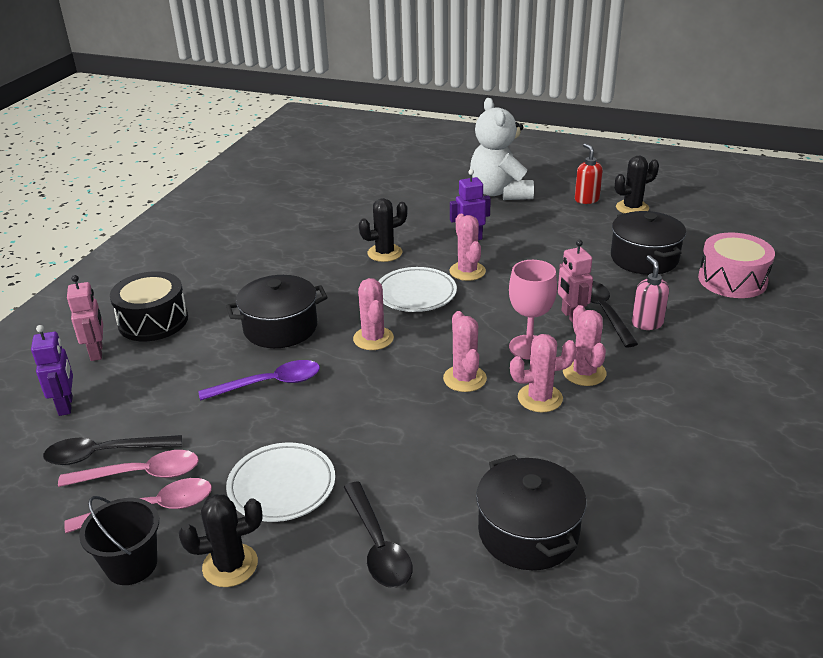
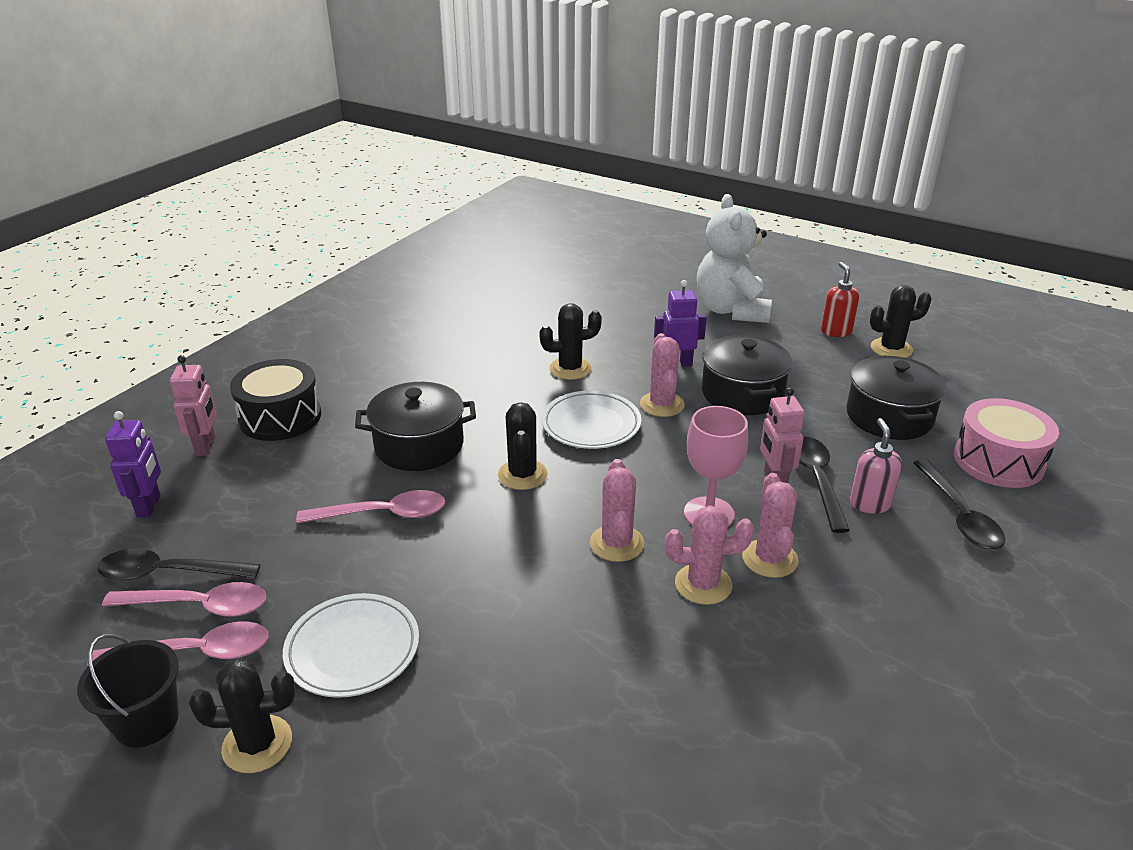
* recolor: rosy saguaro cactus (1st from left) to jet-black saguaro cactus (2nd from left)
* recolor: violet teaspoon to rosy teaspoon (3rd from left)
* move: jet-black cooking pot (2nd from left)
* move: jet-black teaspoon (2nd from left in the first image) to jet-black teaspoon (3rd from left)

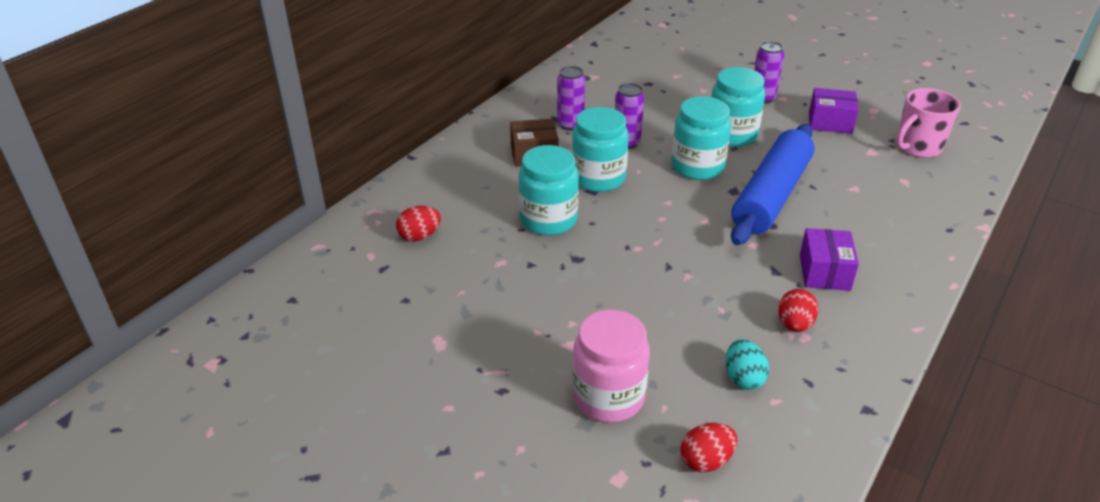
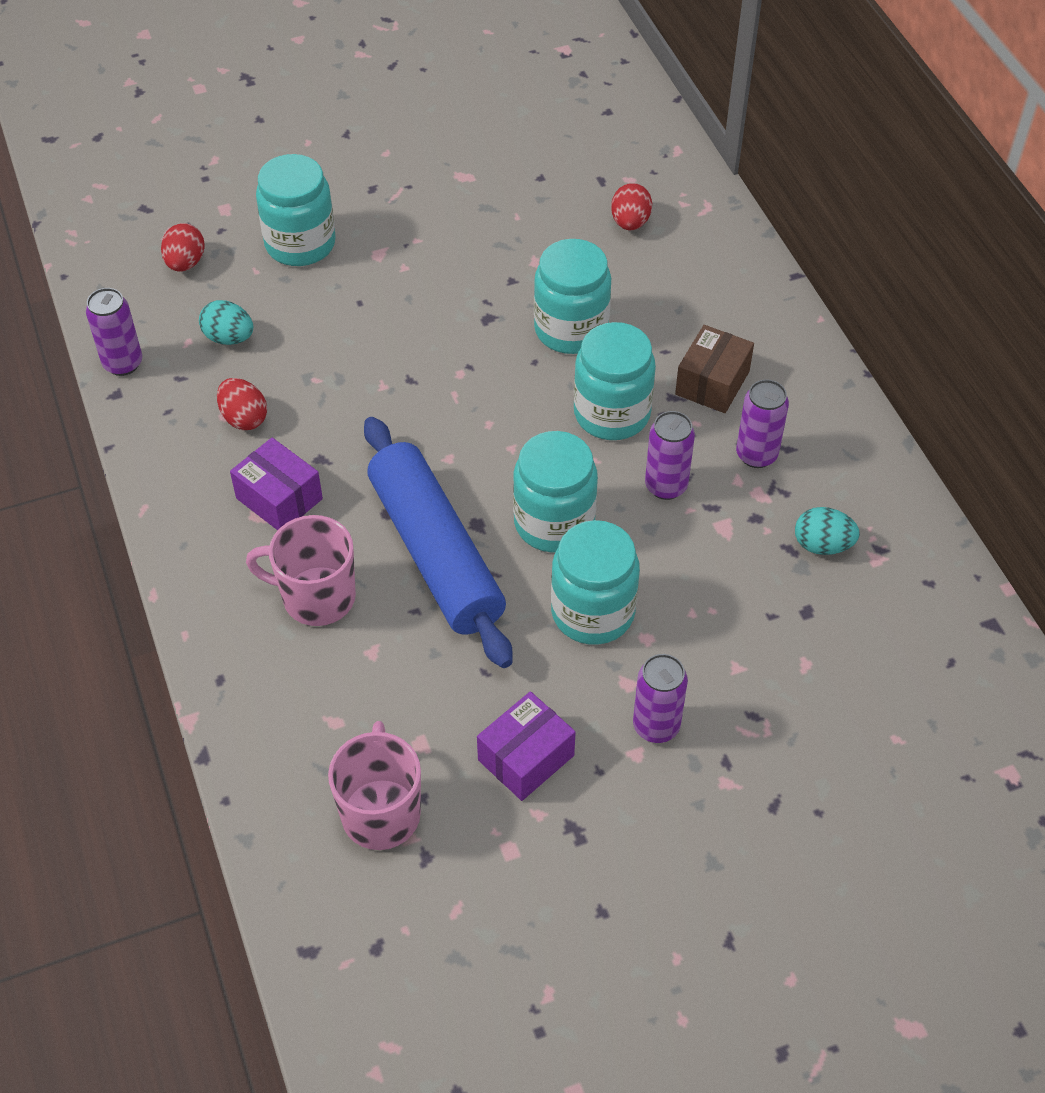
* recolor: rosy jar to turquoise jar (1st from left)
* insert: violet can (1st from left)
* insert: turquoise toy egg (2nd from left)
* insert: rosy tea mug (1st from left)

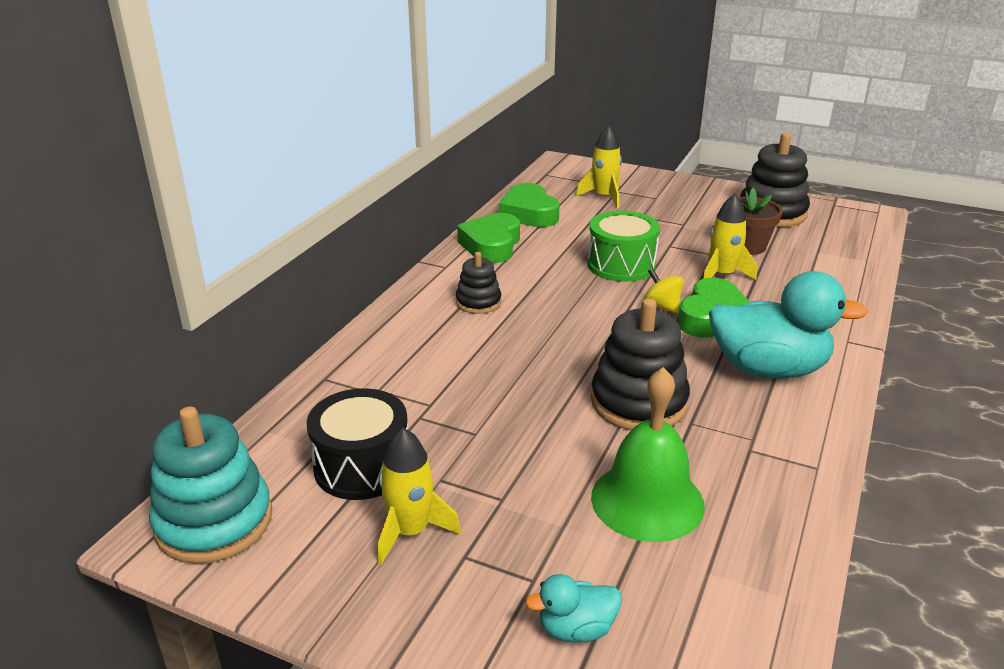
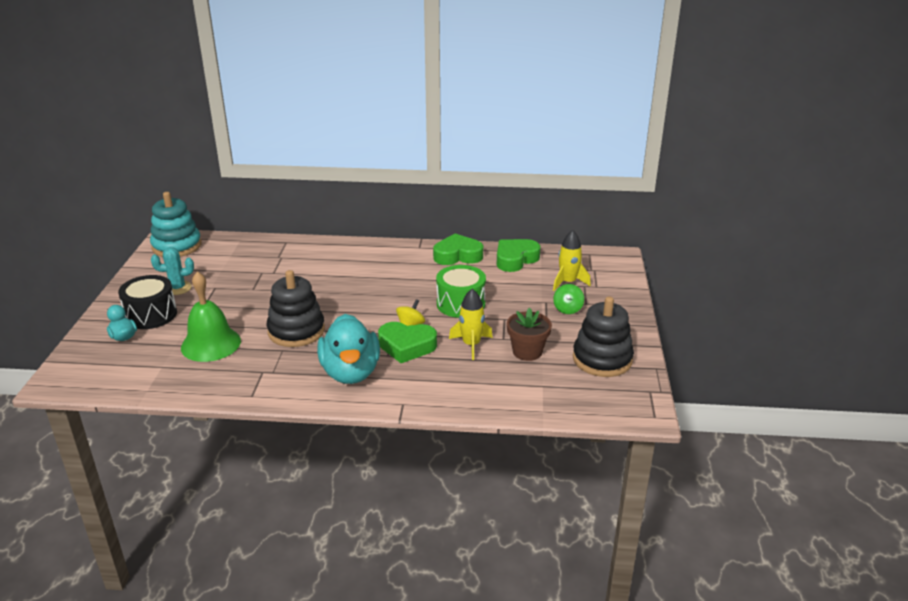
* delete: jet-black stacking rings (1st from left)
* move: jet-black toy drum
* replace: yellow toy rocket (1st from left) to turquoise saguaro cactus
* insert: green spinning top

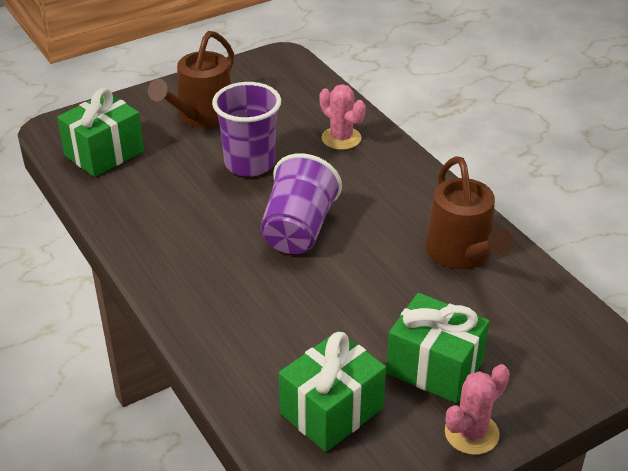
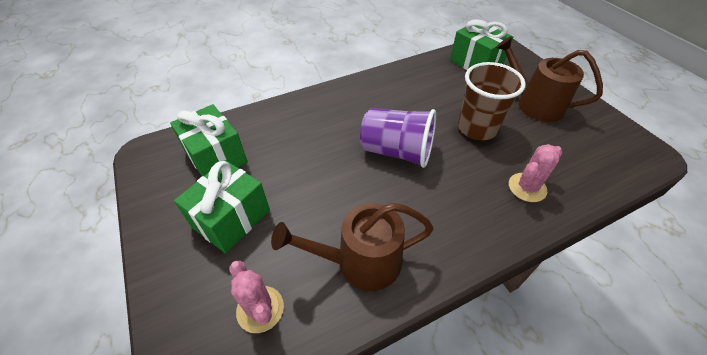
* recolor: violet beaker (1st from left) to dark brown beaker
* move: rosy saguaro cactus (2nd from left in the first image) to rosy saguaro cactus (1st from left)

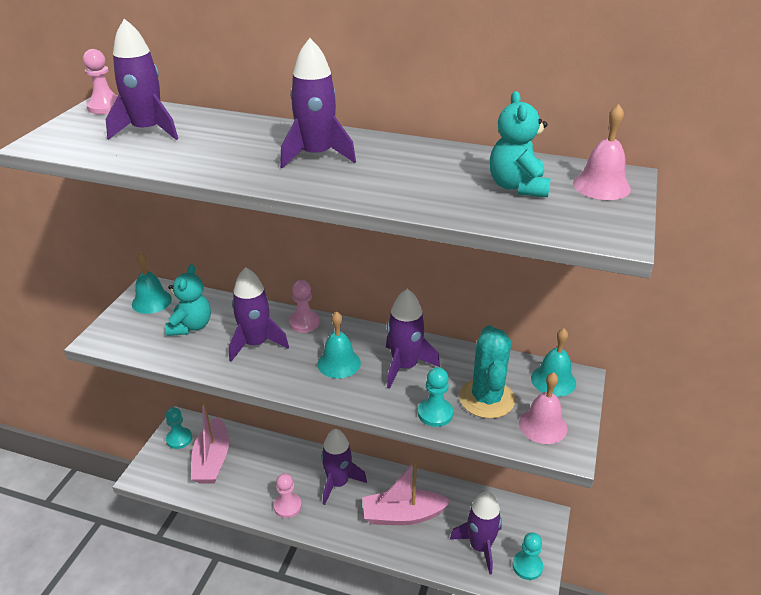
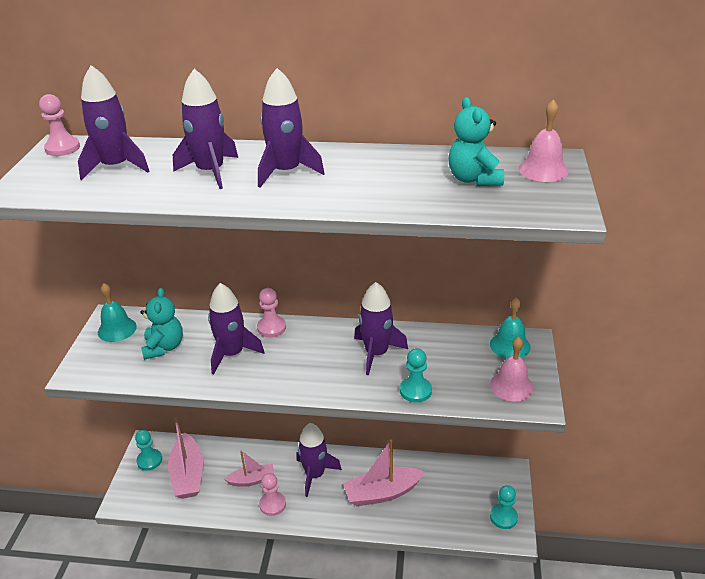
* delete: turquoise school bell (2nd from left)
* delete: turquoise saguaro cactus
* move: violet toy rocket (6th from left in the first image) to violet toy rocket (2nd from left)
* insert: rosy sailboat (2nd from left)

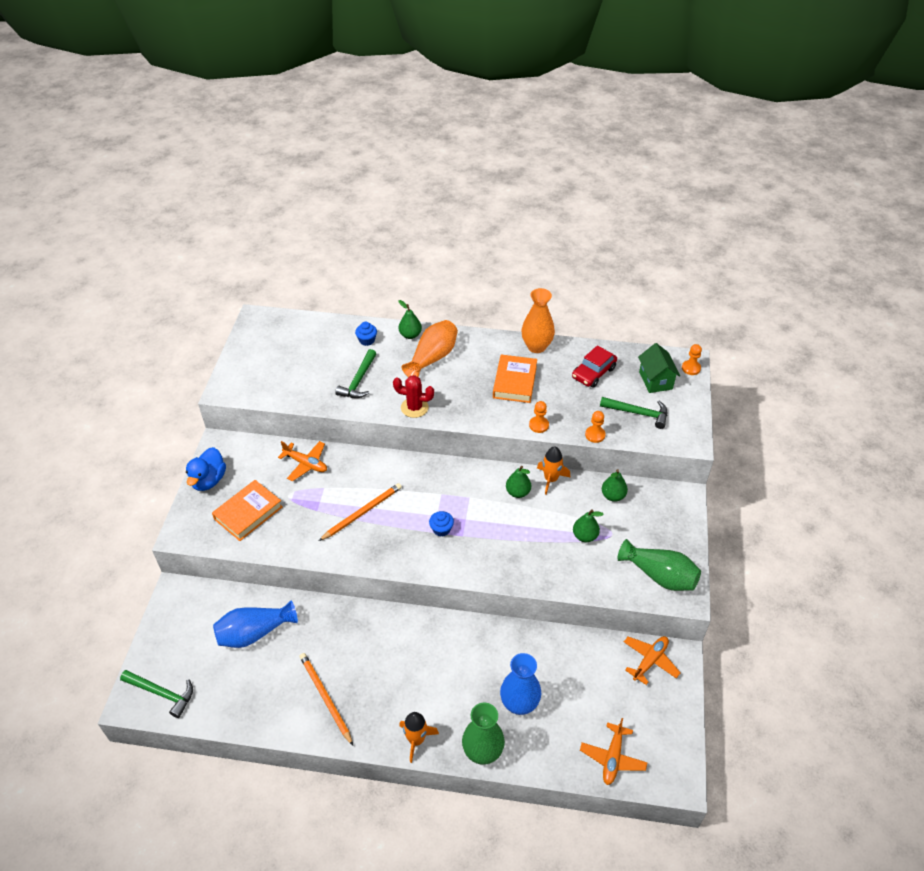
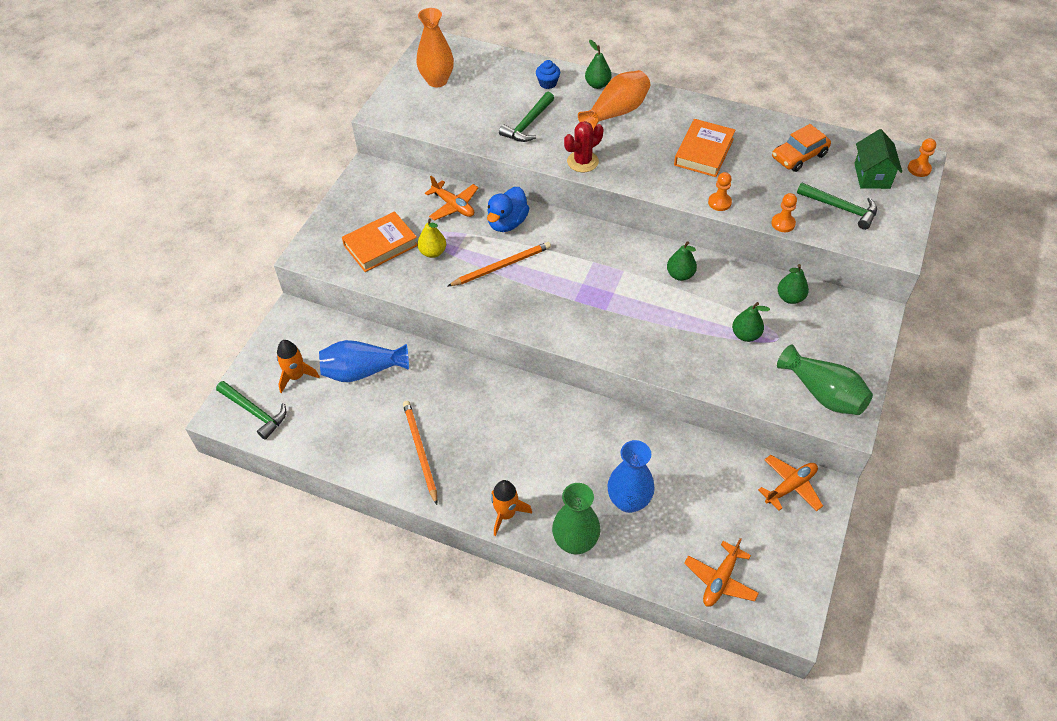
* move: bright orange flower vase (2nd from left in the first image) to bright orange flower vase (1st from left)
* recolor: crimson automobile to bright orange automobile
* rotate: crimson saguaro cactus 60 degrees counterclockwise
* move: cobalt toy duck
* move: bright orange toy rocket (2nd from left in the first image) to bright orange toy rocket (1st from left)
* delete: cobalt fairy cake (2nd from left)
* insert: yellow pear fruit

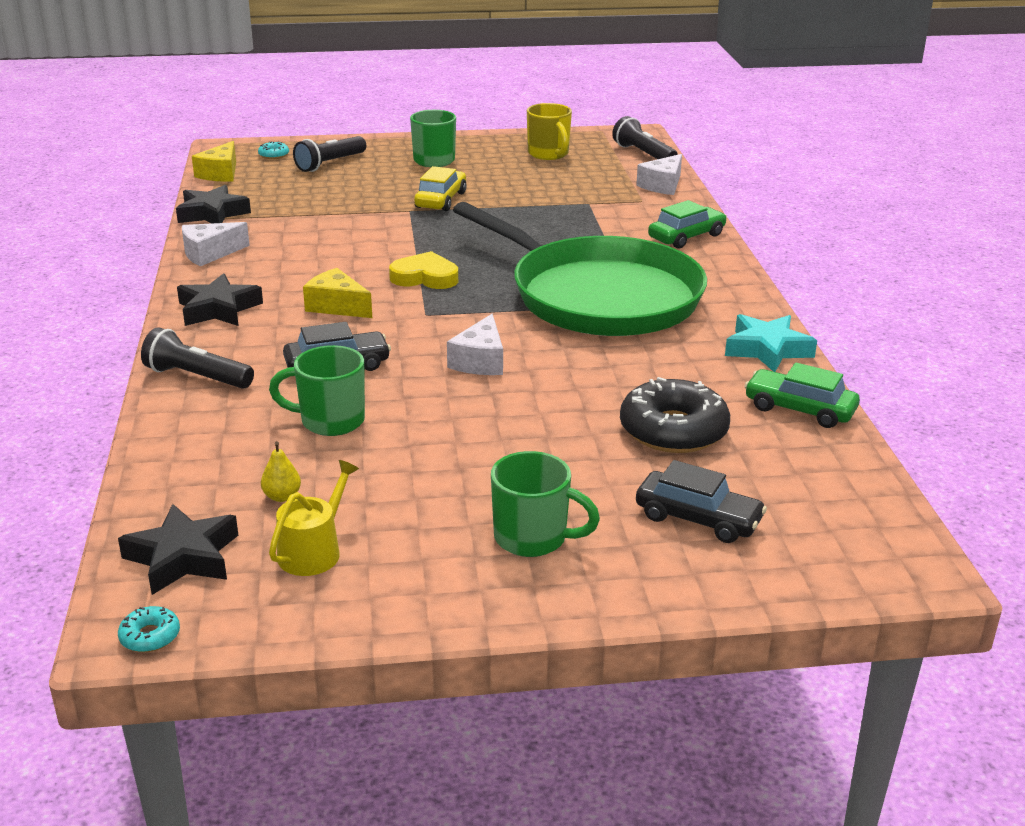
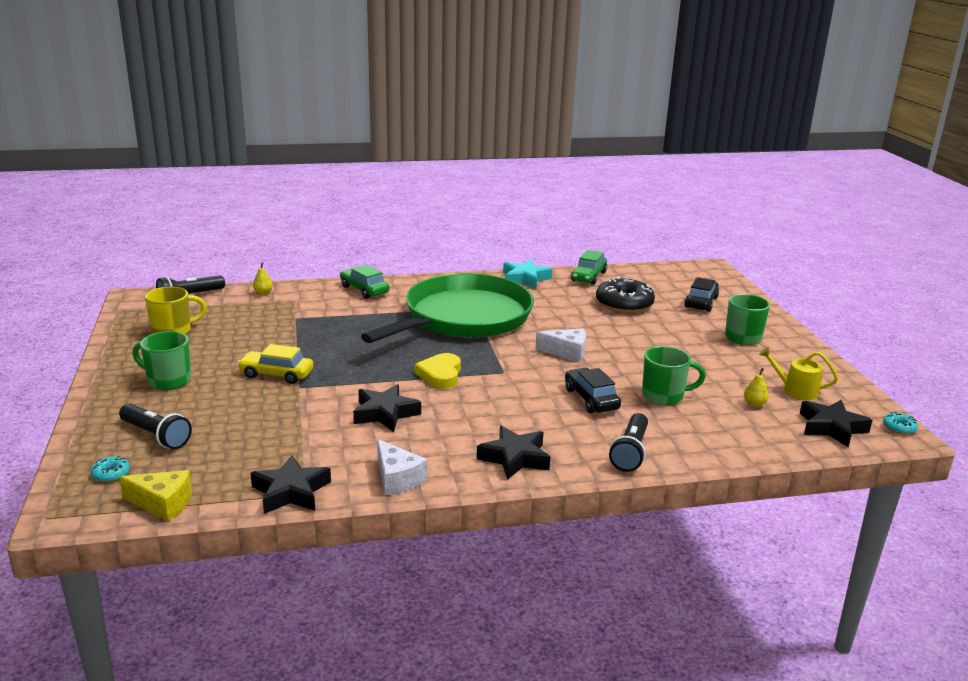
* replace: pure white cheese wedge (3rd from left) to yellow pear fruit (1st from left)
* delete: yellow cheese wedge (2nd from left)
* rotate: green tea mug (1st from left in the first image) 90 degrees counterclockwise
* insert: jet-black star (2nd from left)

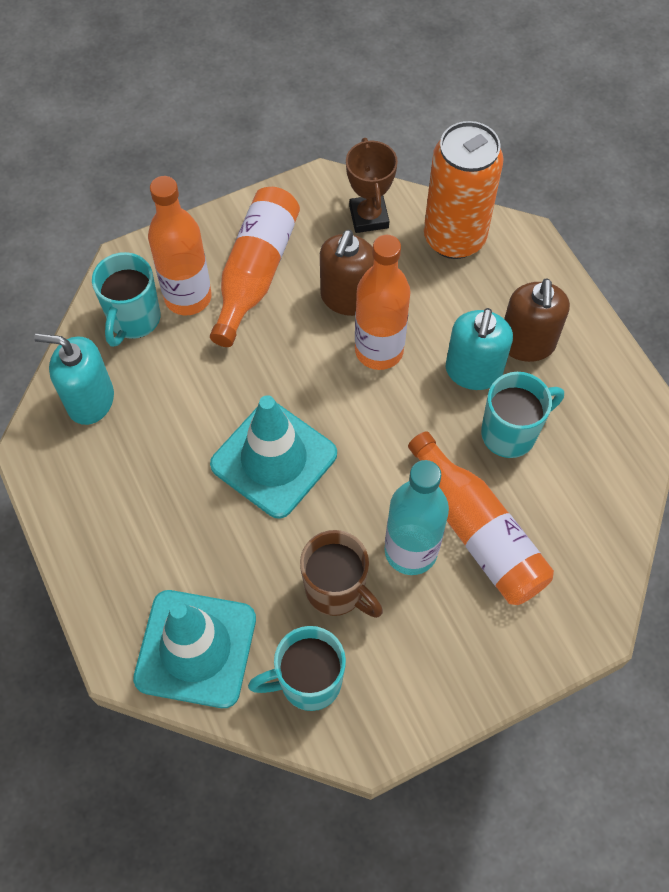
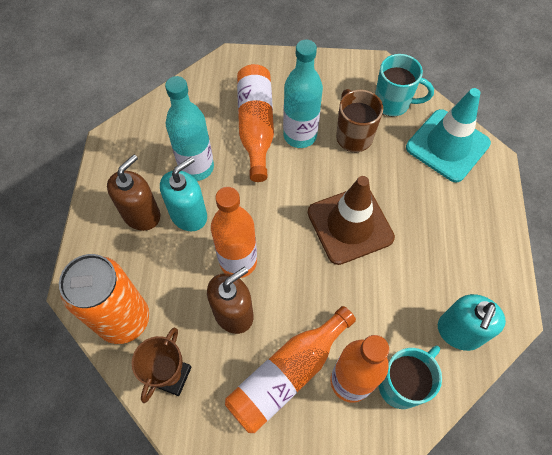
* rotate: turquoise soap dispenser (1st from left in the first image) 75 degrees clockwise
* replace: turquoise tea mug (3rd from left) to turquoise flask (1st from left)
* recolor: turquoise traffic cone (2nd from left) to dark brown traffic cone

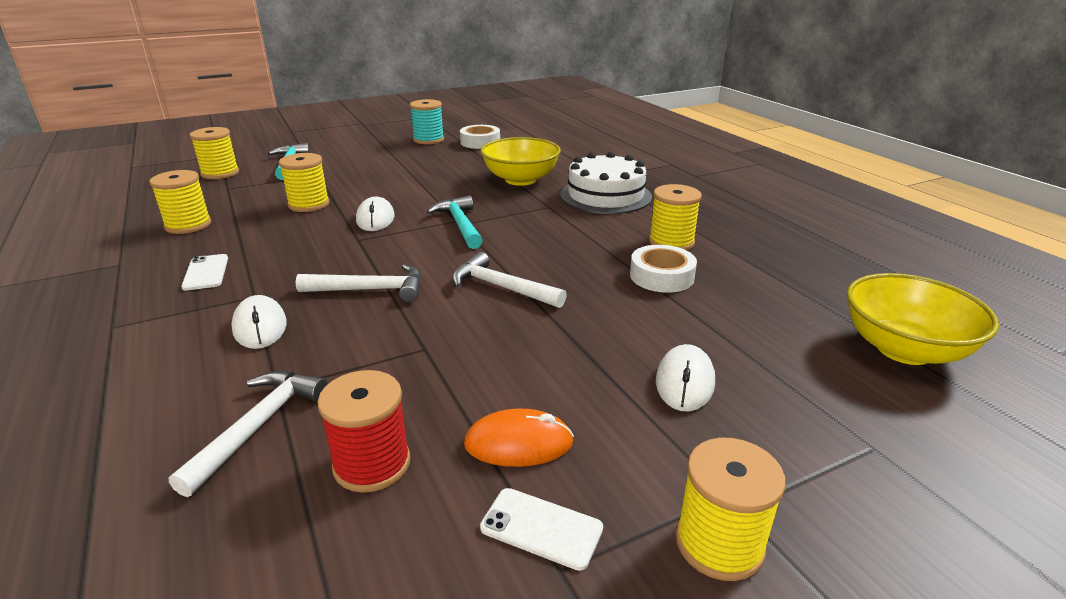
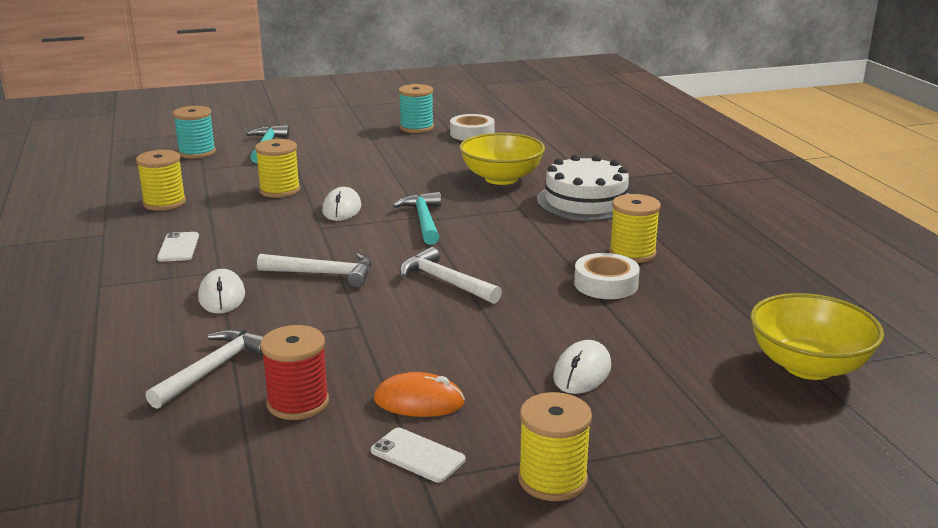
* recolor: yellow bobbin (2nd from left) to turquoise bobbin (1st from left)

